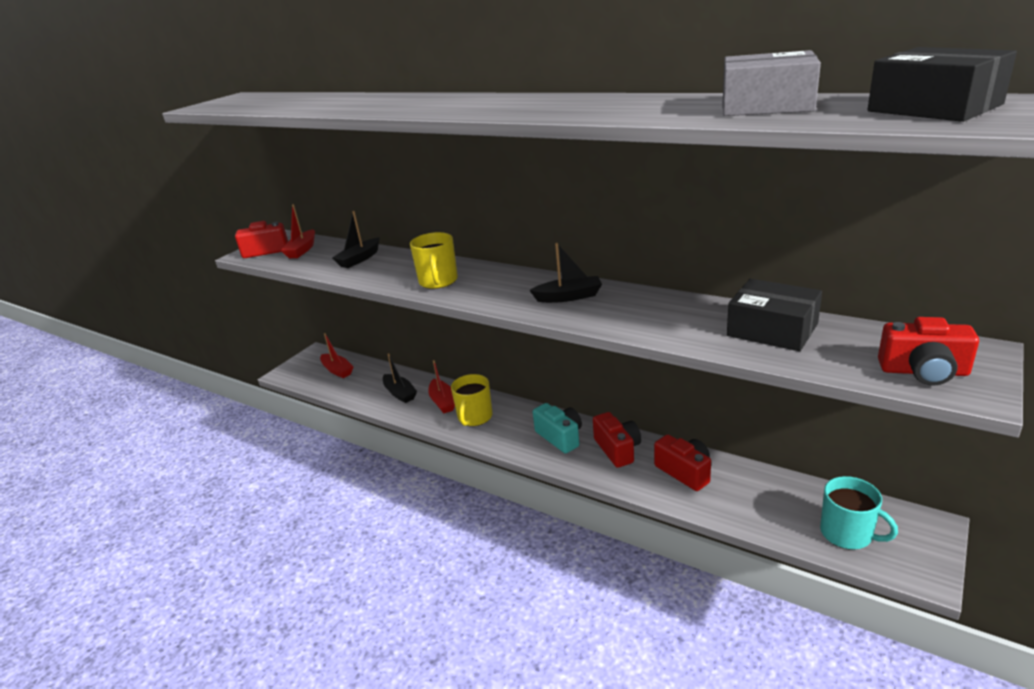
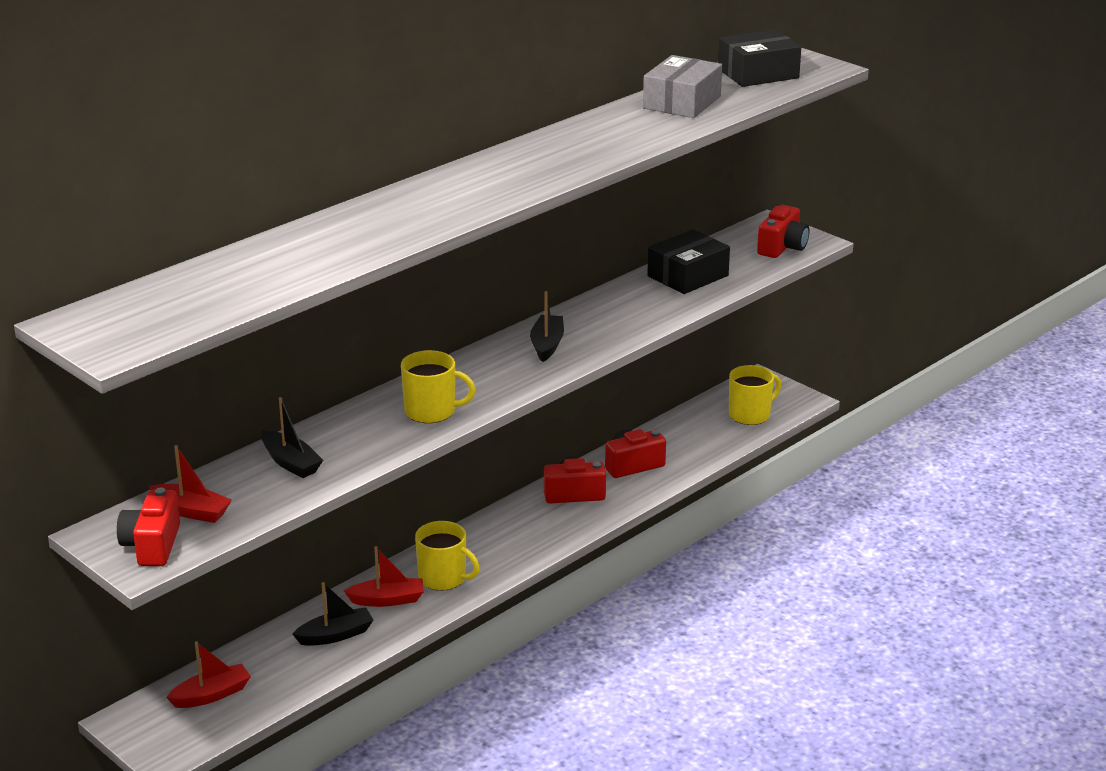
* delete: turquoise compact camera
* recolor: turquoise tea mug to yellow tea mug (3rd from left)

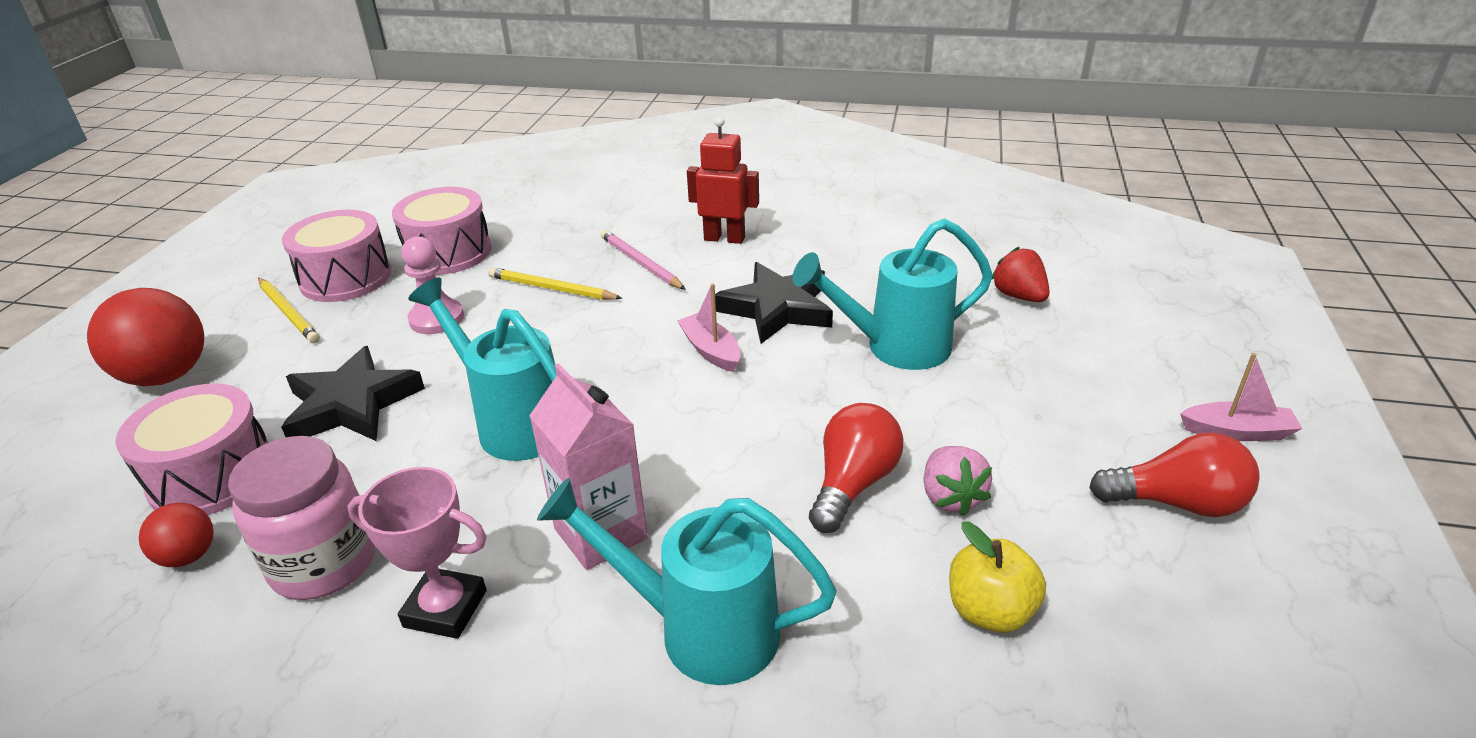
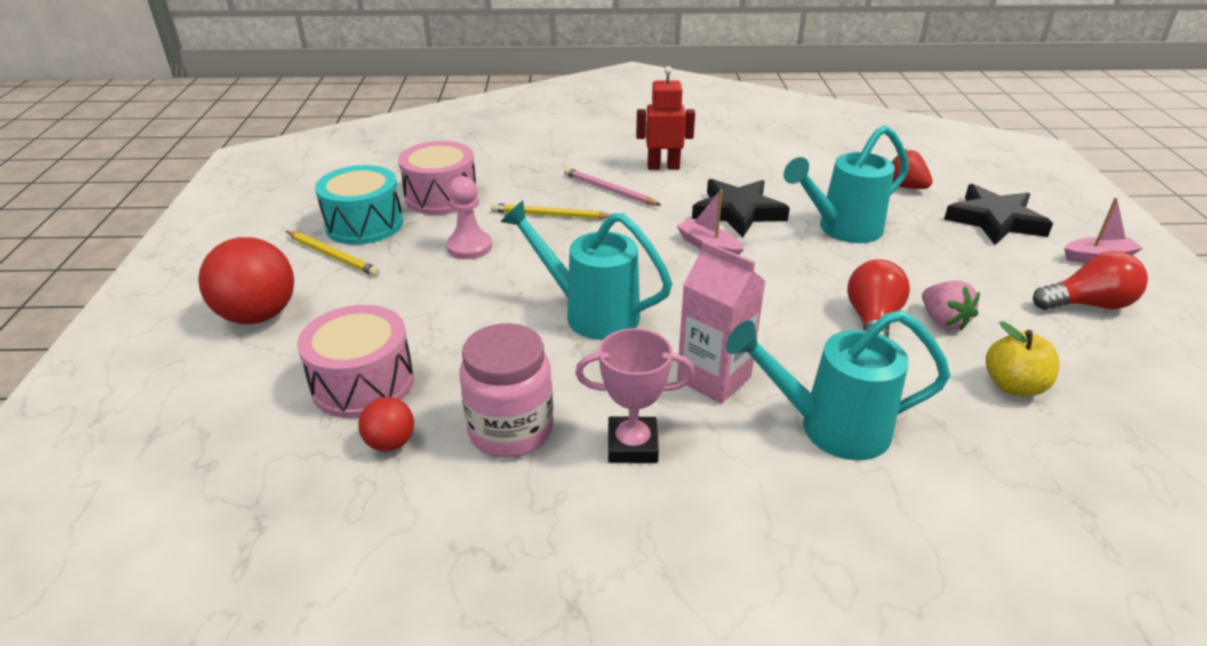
* recolor: rosy toy drum (2nd from left) to turquoise toy drum
* move: jet-black star (1st from left in the first image) to jet-black star (2nd from left)

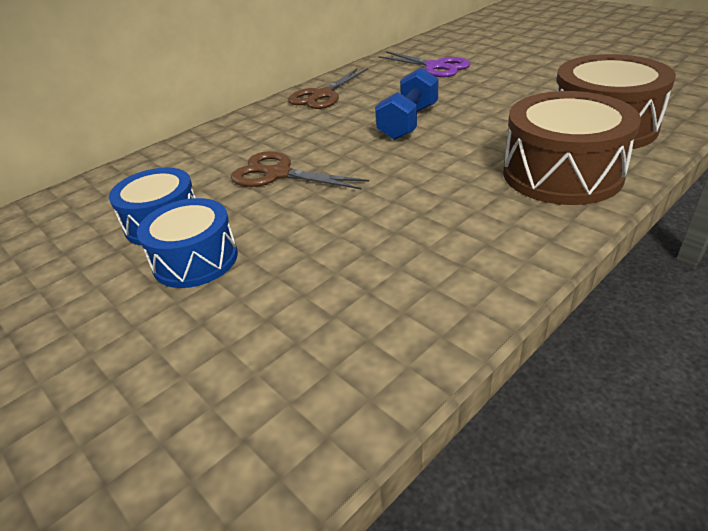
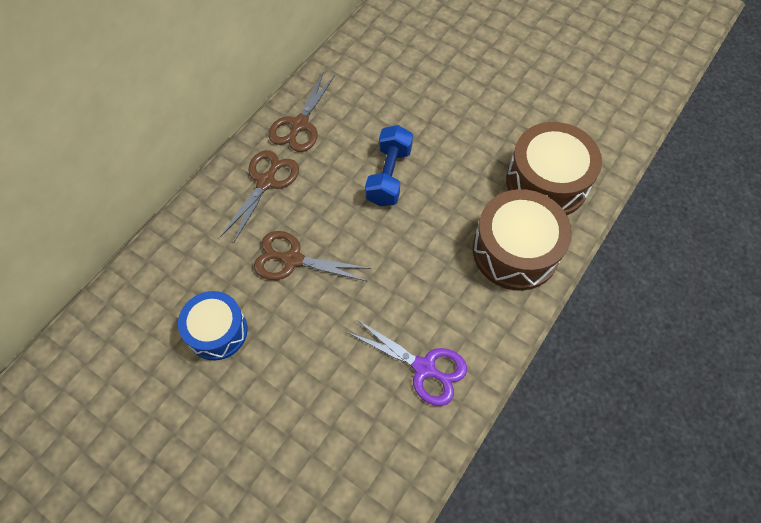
* move: violet scissors
* delete: cobalt toy drum (2nd from left)
* insert: dark brown scissors (1st from left)

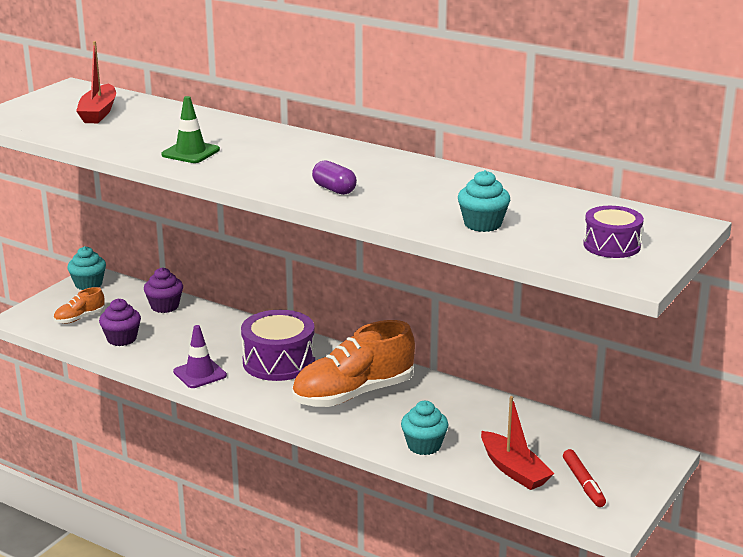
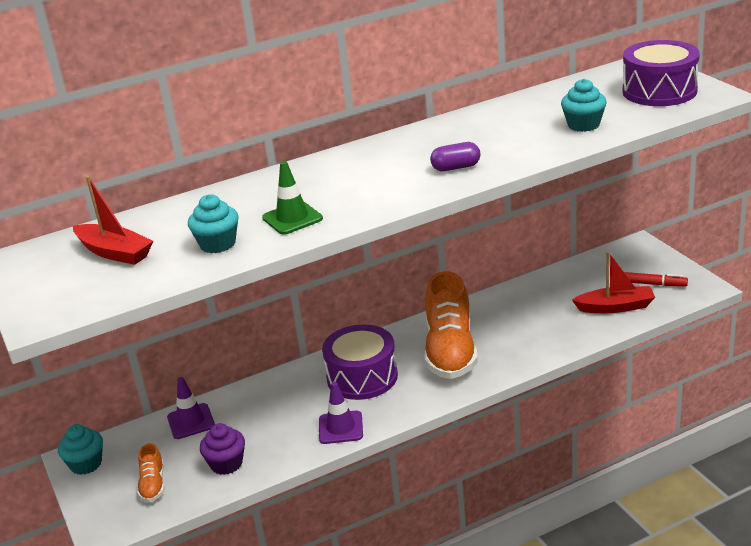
* resize: violet toy drum (2nd from left) x1.64
* replace: violet fairy cake (2nd from left) to violet traffic cone (1st from left)
* move: turquoise fairy cake (2nd from left)

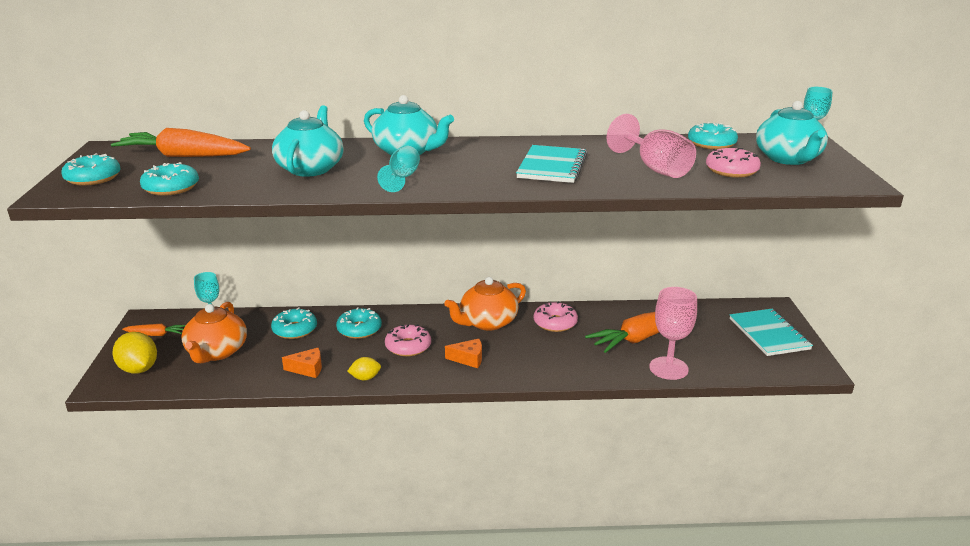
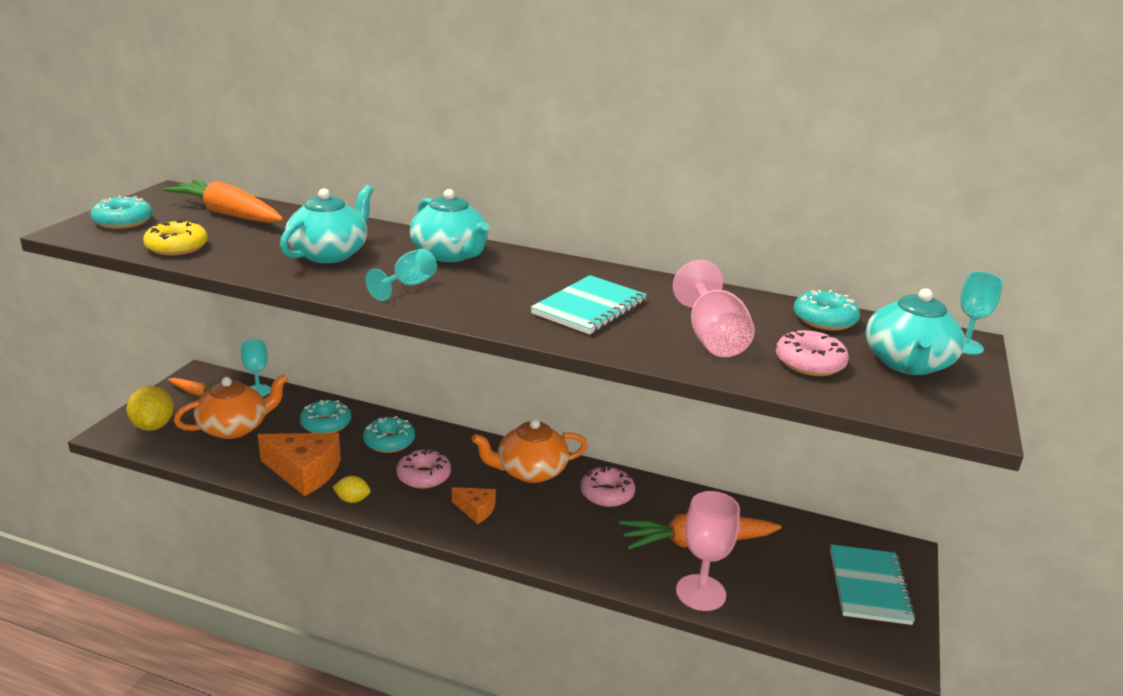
* recolor: turquoise doughnut (2nd from left) to yellow doughnut
* rotate: bright orange china teapot (1st from left) 150 degrees counterclockwise
* resize: bright orange cheese wedge (1st from left) x1.88

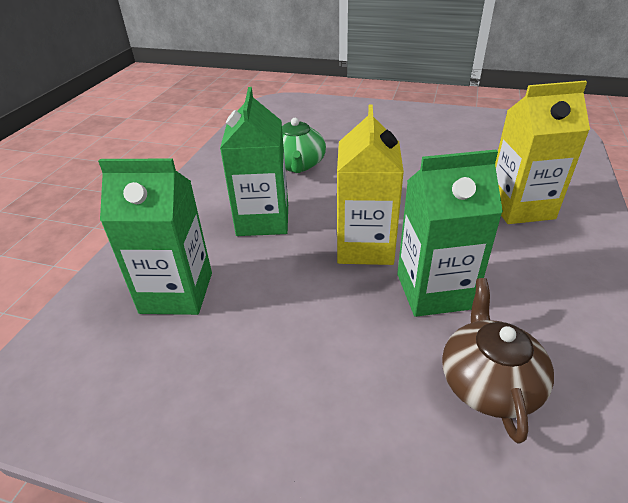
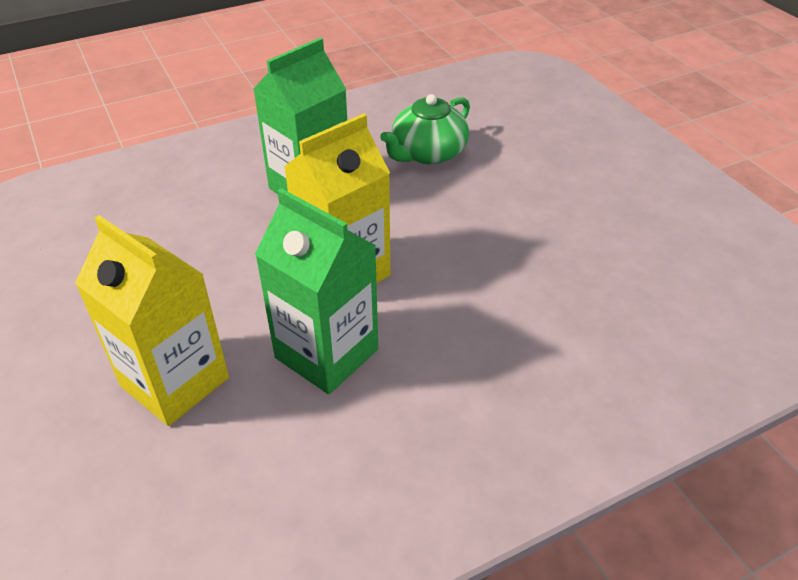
* move: yellow carton (2nd from left in the first image) to yellow carton (1st from left)
* delete: green carton (1st from left)
* delete: dark brown china teapot

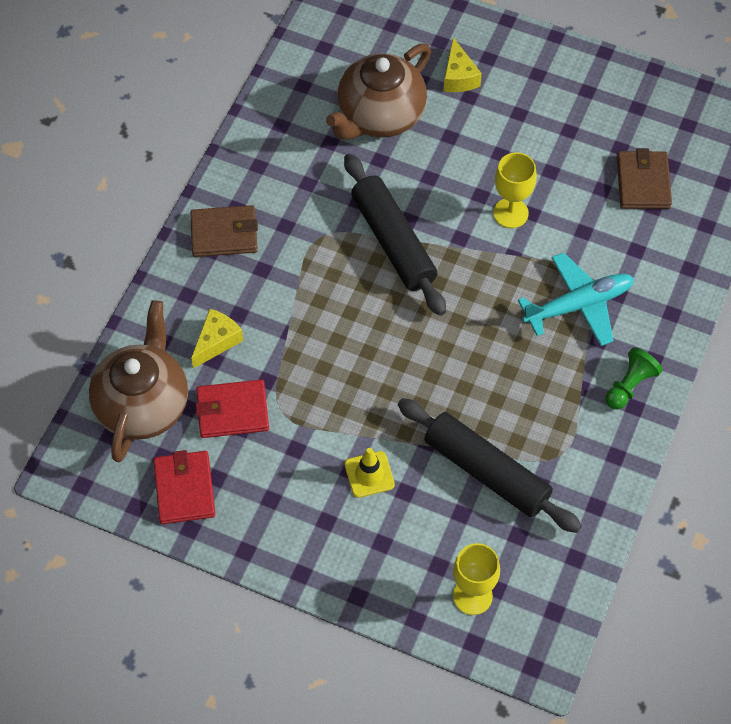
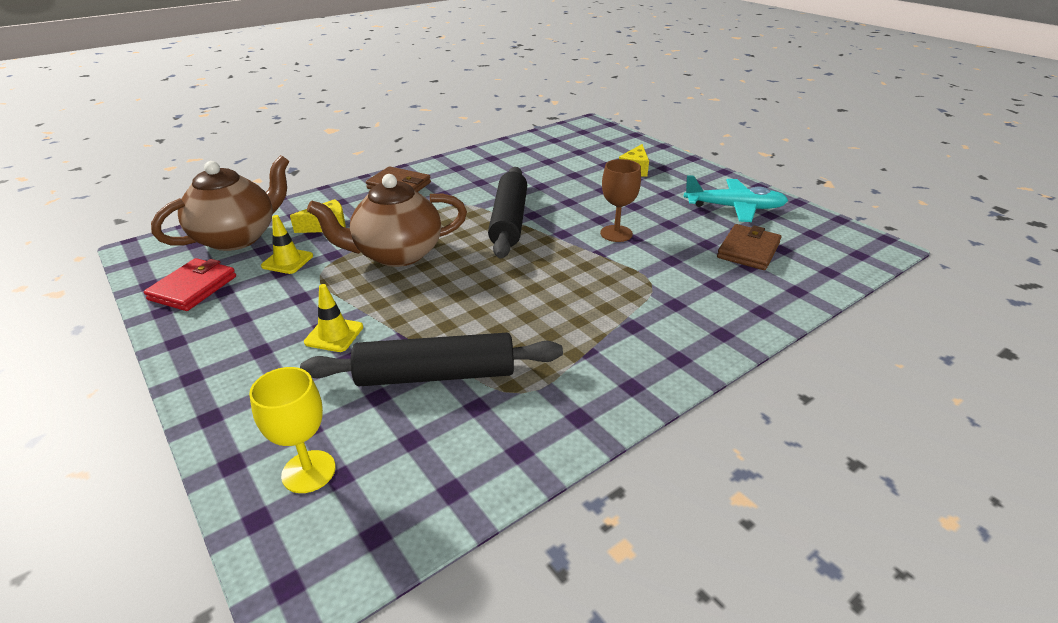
* move: dark brown china teapot (2nd from left)
* recolor: yellow chalice (2nd from left) to dark brown chalice
* move: turquoise aeroplane
* delete: green chess pawn
* replace: crimson card wallet (2nd from left) to yellow traffic cone (1st from left)
* rotate: jet-black pastry roller (2nd from left in the first image) 75 degrees counterclockwise

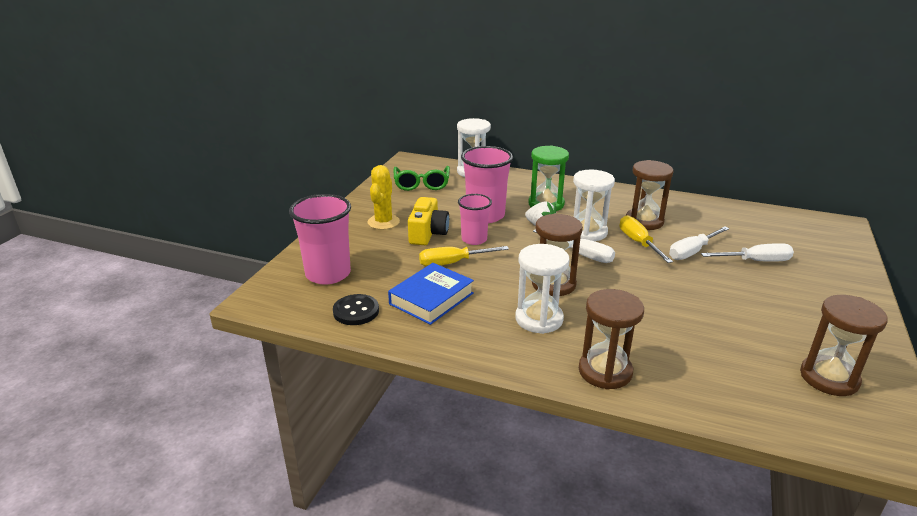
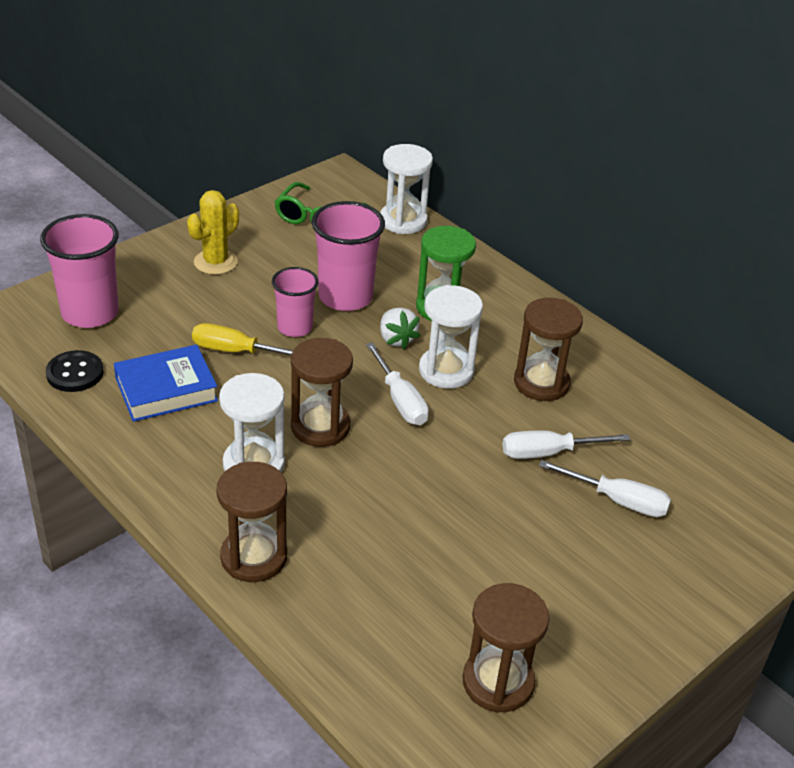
* delete: yellow compact camera
* delete: yellow screwdriver (2nd from left)

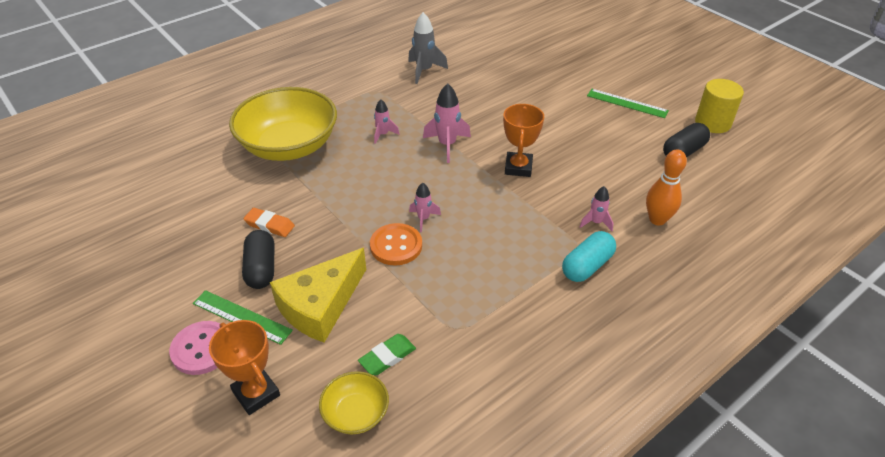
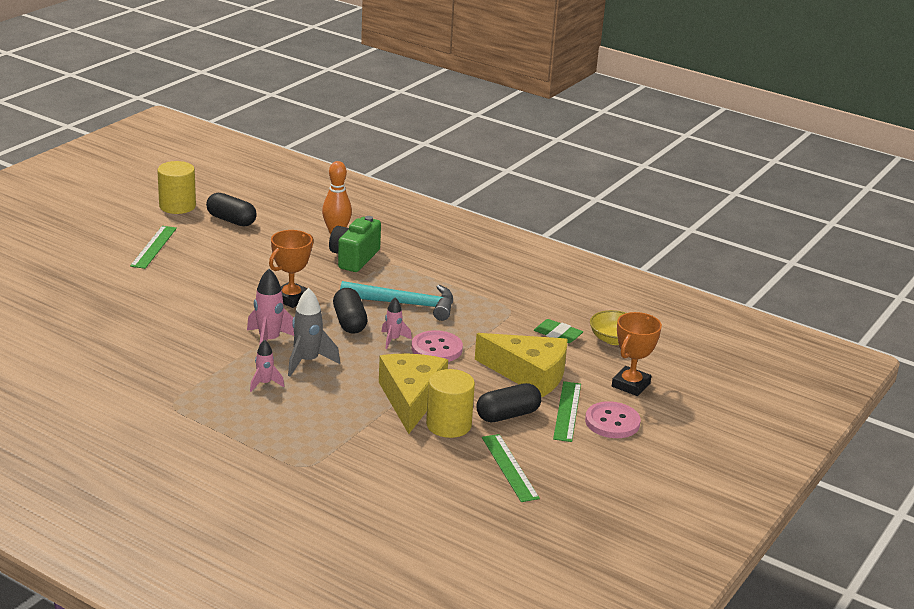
* move: ash-grey toy rocket
* delete: yellow serving bowl (1st from left)
* rotate: bright orange trophy (2nd from left in the first image) 45 degrees counterclockwise
* replace: rosy toy rocket (4th from left) to green compact camera
* replace: bright orange eraser to yellow solid cylinder (2nd from left)
* recolor: bright orange sewing button to rosy sewing button (1st from left)
* delete: turquoise pill
* insert: turquoise carpenter's hammer
* insert: jet-black pill (2nd from left)
* insert: yellow cheese wedge (1st from left)
* insert: green straightedge (2nd from left)

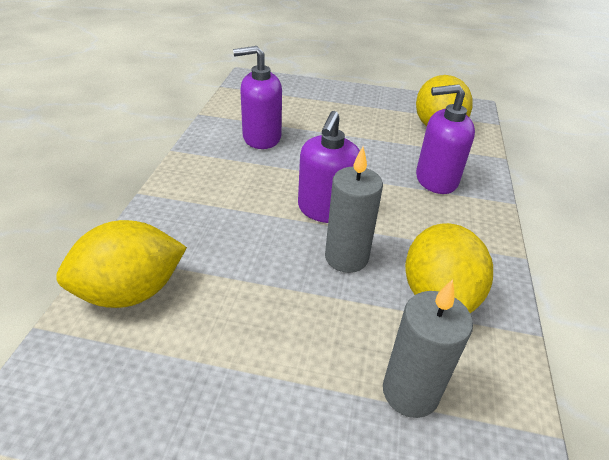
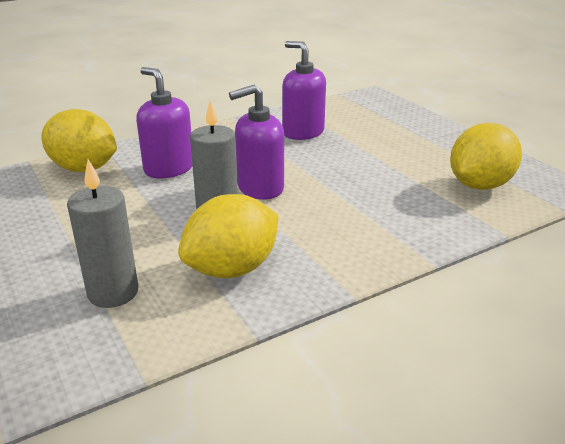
* move: violet soap dispenser (3rd from left in the first image) to violet soap dispenser (1st from left)

